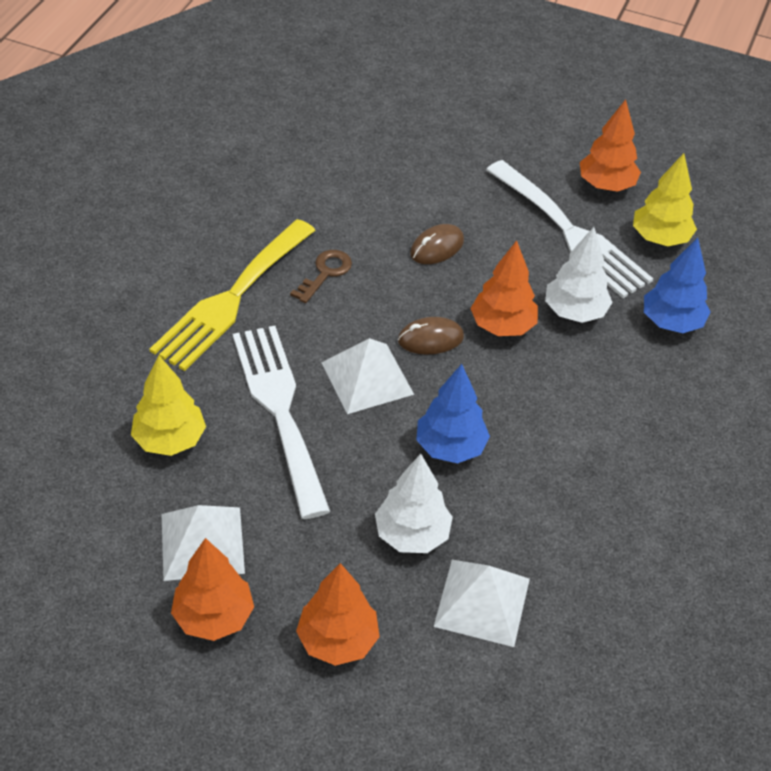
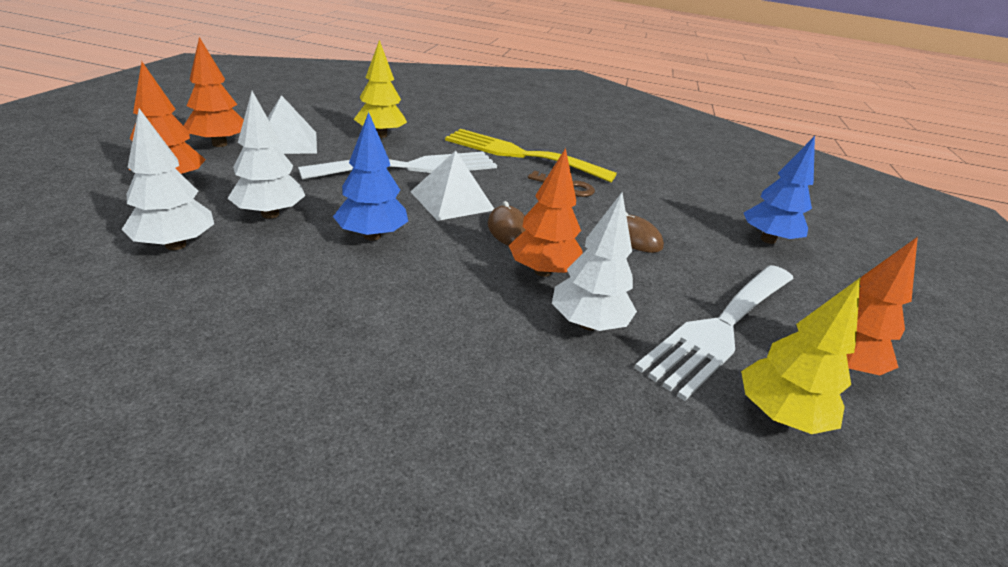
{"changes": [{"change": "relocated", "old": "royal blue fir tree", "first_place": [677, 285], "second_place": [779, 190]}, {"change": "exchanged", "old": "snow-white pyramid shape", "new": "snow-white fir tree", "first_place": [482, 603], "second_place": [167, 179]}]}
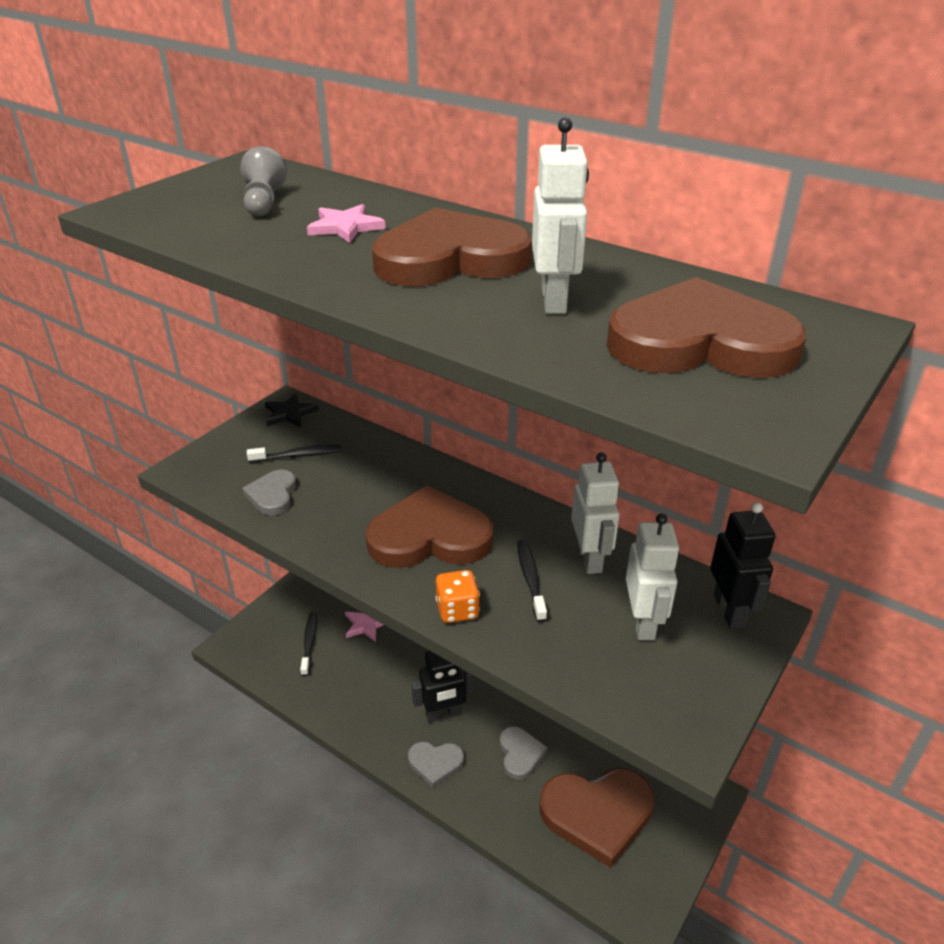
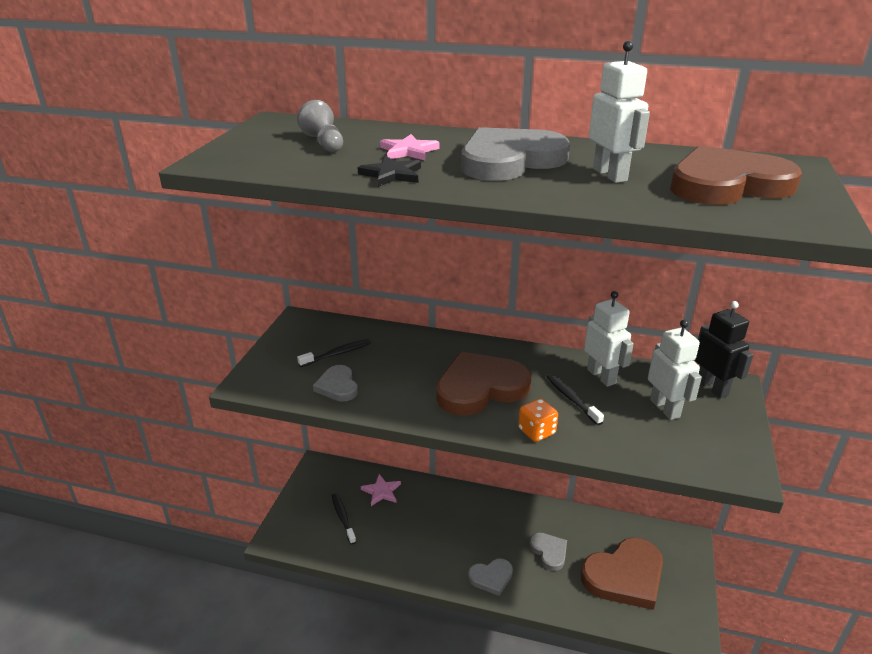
{"changes": [{"change": "colour", "old": "dark brown heart", "new": "ash-grey heart", "first_place": [452, 247], "second_place": [515, 154]}, {"change": "relocated", "old": "ebony star shape", "first_place": [292, 410], "second_place": [389, 171]}, {"change": "missing", "old": "ebony toy robot", "first_place": [443, 687]}]}
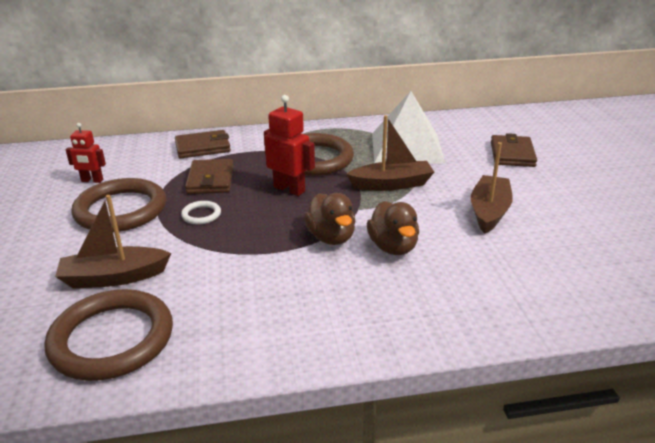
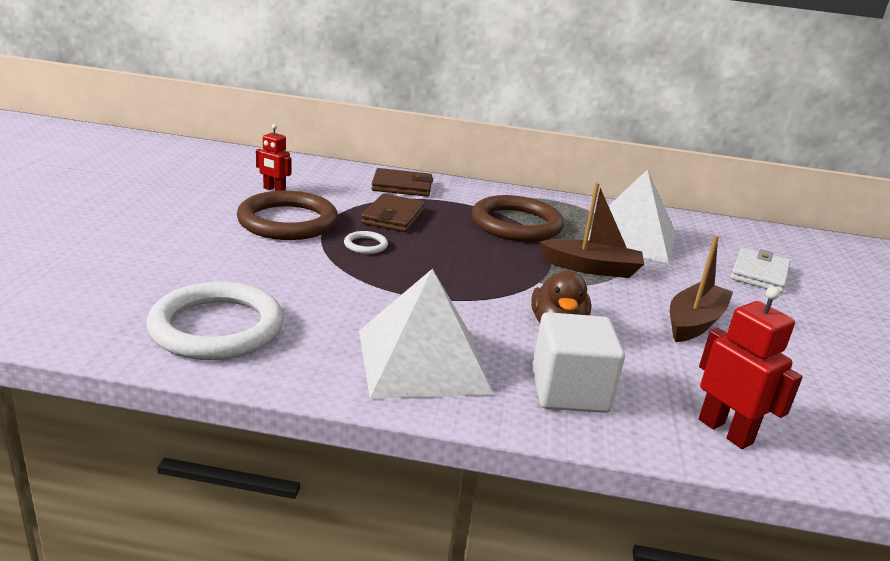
{"changes": [{"change": "relocated", "old": "red toy robot", "first_place": [289, 145], "second_place": [751, 368]}, {"change": "colour", "old": "dark brown wallet", "new": "snow-white wallet", "first_place": [514, 150], "second_place": [760, 270]}, {"change": "missing", "old": "dark brown rubber duck", "first_place": [330, 219]}, {"change": "missing", "old": "dark brown sailboat", "first_place": [113, 242]}, {"change": "colour", "old": "dark brown hoop", "new": "snow-white hoop", "first_place": [108, 335], "second_place": [215, 321]}, {"change": "appeared", "new": "snow-white pyramid shape", "second_place": [426, 334]}, {"change": "appeared", "new": "snow-white cube", "second_place": [578, 362]}]}
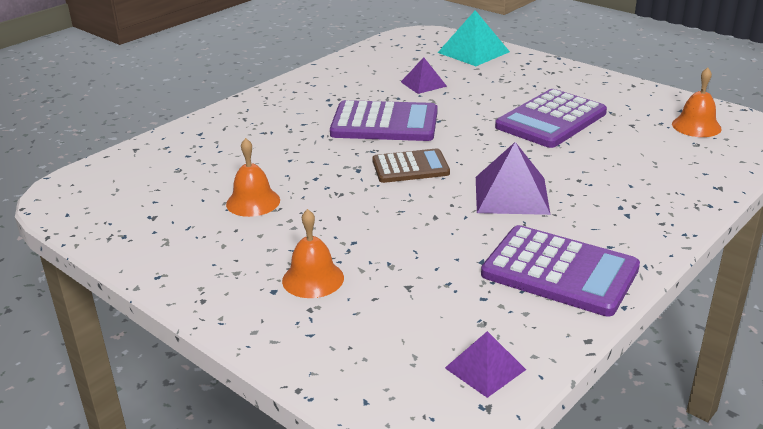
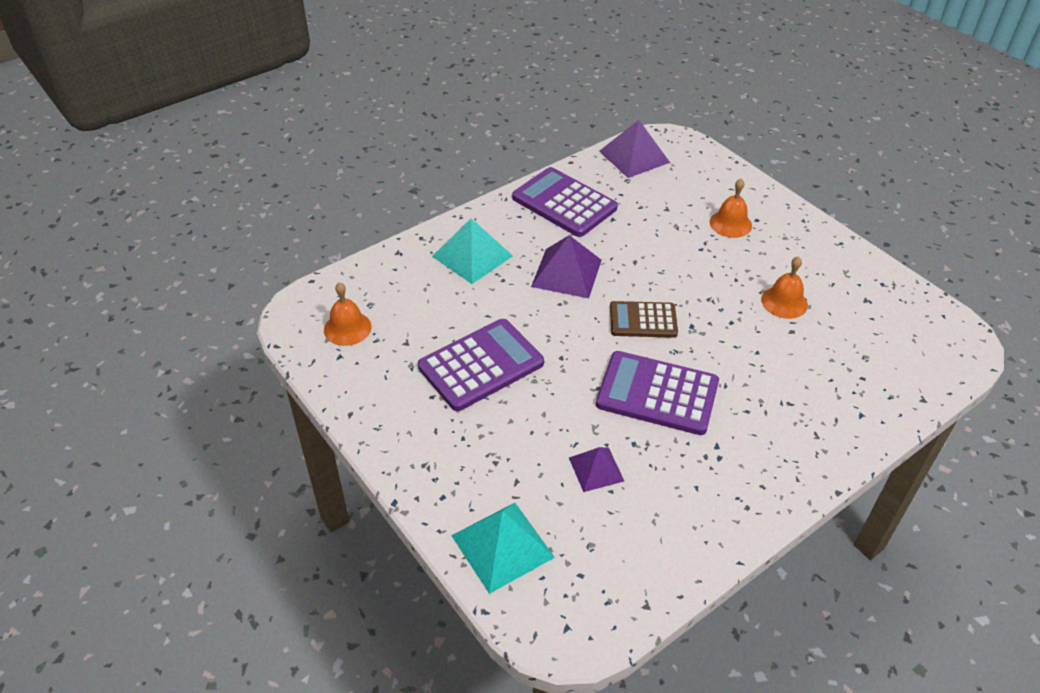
{"changes": [{"change": "size", "old": "royal purple pyramid shape", "first_place": [485, 364], "second_place": [634, 149], "factor": 1.63}, {"change": "appeared", "new": "aqua pyramid shape", "second_place": [472, 251]}]}
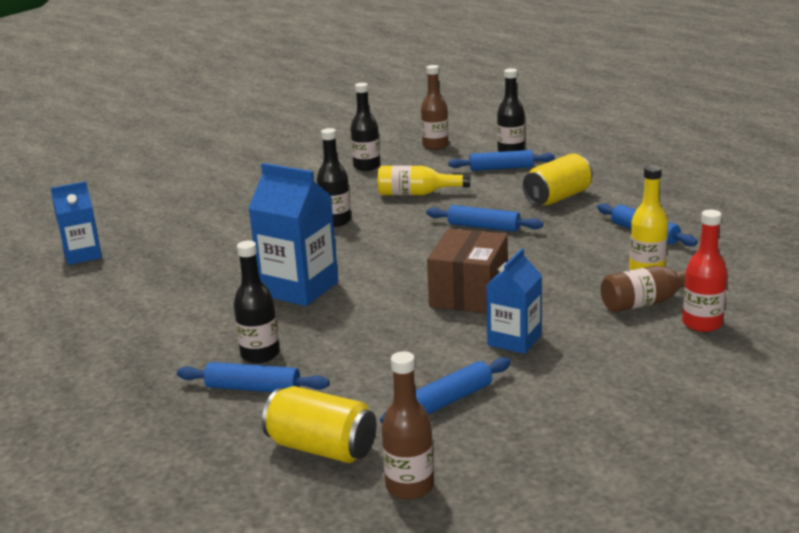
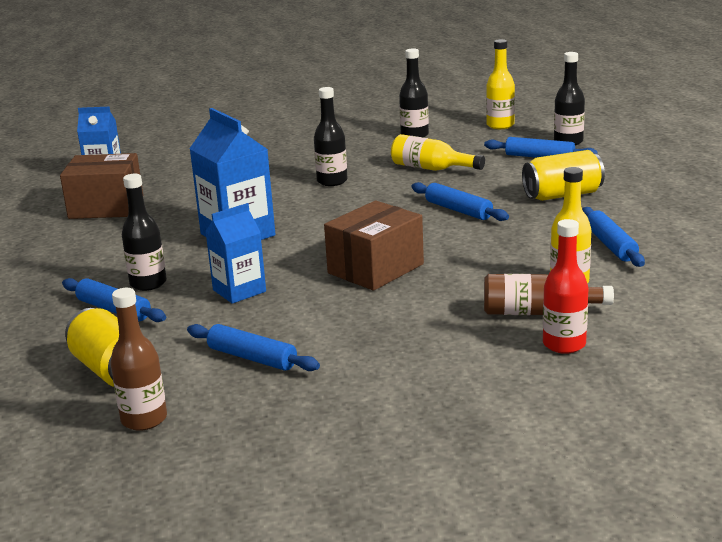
{"changes": [{"change": "colour", "old": "dark brown flask", "new": "yellow flask", "first_place": [435, 107], "second_place": [500, 84]}, {"change": "relocated", "old": "royal blue carton", "first_place": [514, 301], "second_place": [235, 253]}, {"change": "spun", "old": "royal blue dough roller", "first_place": [445, 390], "second_place": [253, 347], "degrees": 45}, {"change": "appeared", "new": "dark brown box", "second_place": [101, 186]}]}
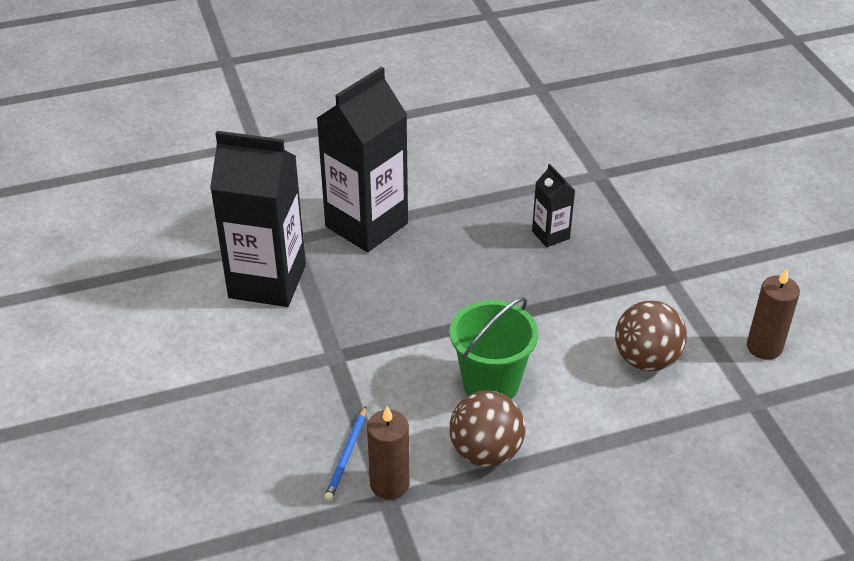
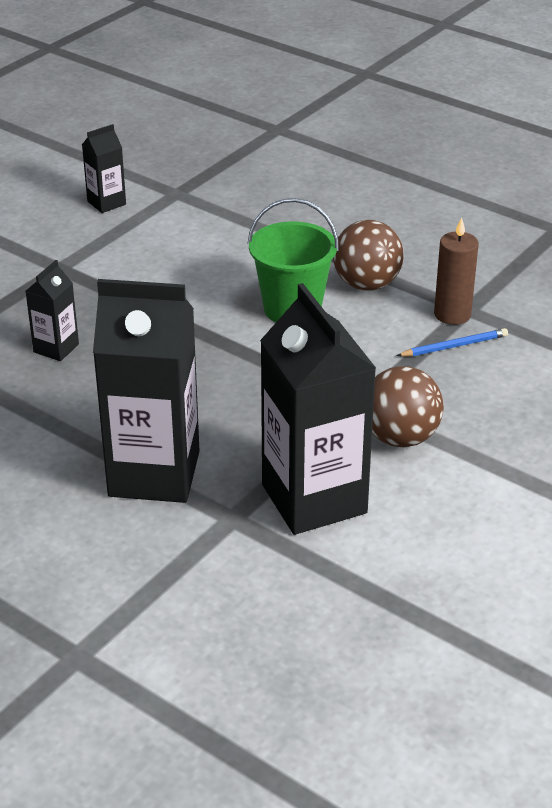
{"changes": [{"change": "exchanged", "old": "dark brown candle", "new": "ebony carton", "first_place": [773, 314], "second_place": [104, 168]}, {"change": "relocated", "old": "dark brown ball", "first_place": [651, 335], "second_place": [408, 406]}]}
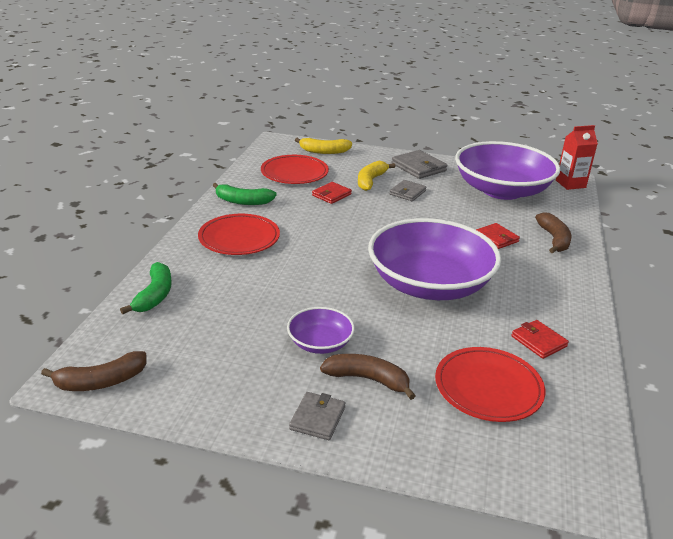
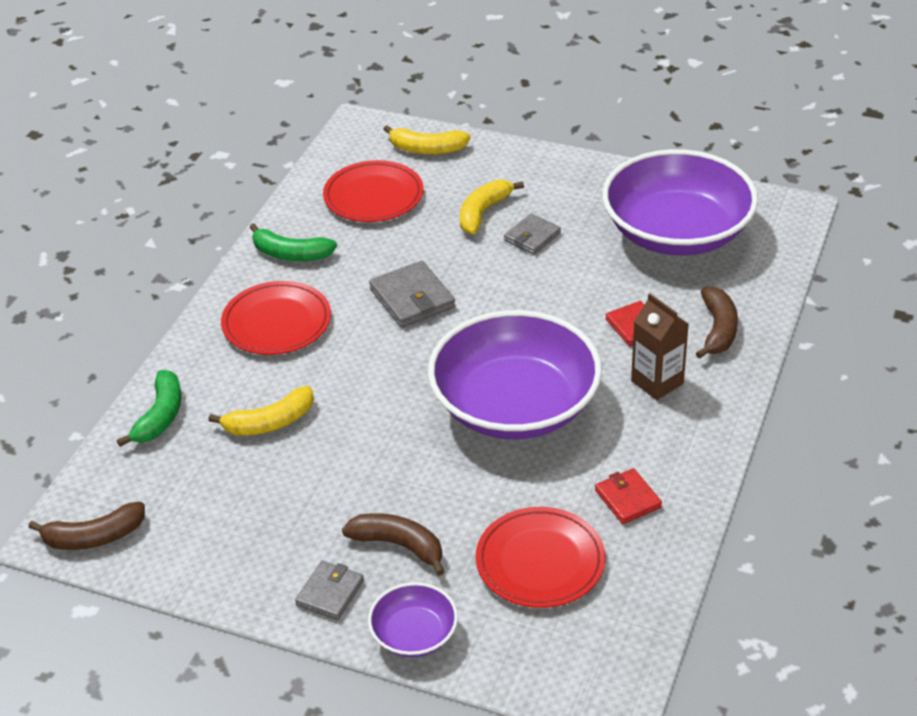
{"changes": [{"change": "missing", "old": "red carton", "first_place": [577, 157]}, {"change": "relocated", "old": "ash-grey wallet", "first_place": [420, 164], "second_place": [412, 294]}, {"change": "missing", "old": "red wallet", "first_place": [332, 193]}, {"change": "relocated", "old": "royal purple bowl", "first_place": [321, 330], "second_place": [413, 619]}, {"change": "appeared", "new": "dark brown carton", "second_place": [660, 346]}, {"change": "appeared", "new": "yellow toy banana", "second_place": [261, 411]}]}
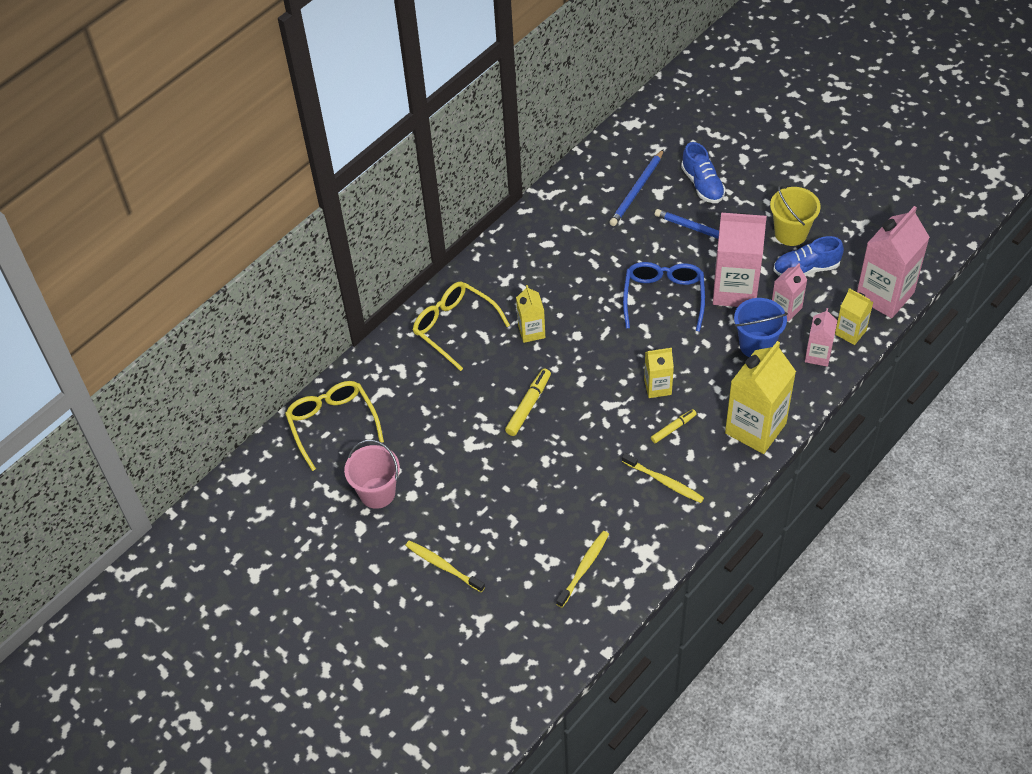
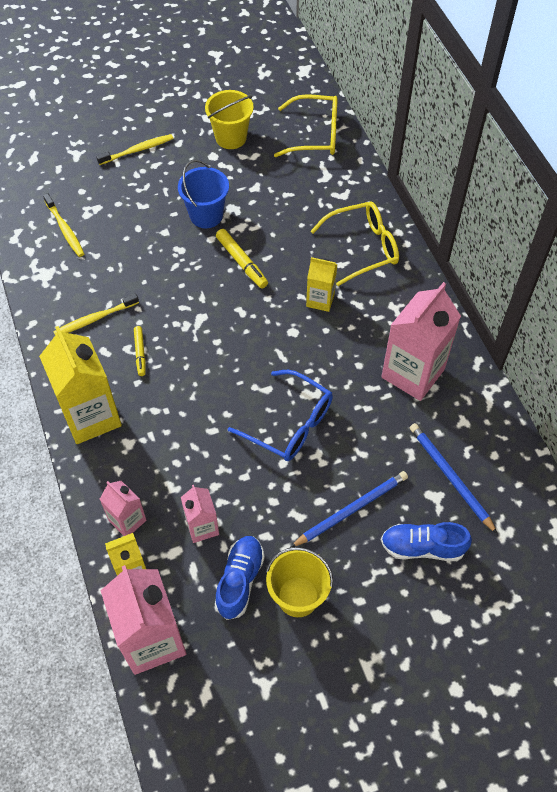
{"changes": [{"change": "relocated", "old": "rosy carton", "first_place": [740, 260], "second_place": [421, 341]}, {"change": "relocated", "old": "royal blue pail", "first_place": [761, 327], "second_place": [203, 194]}, {"change": "missing", "old": "yellow carton", "first_place": [659, 373]}, {"change": "colour", "old": "rosy pail", "new": "yellow pail", "first_place": [372, 474], "second_place": [229, 119]}]}
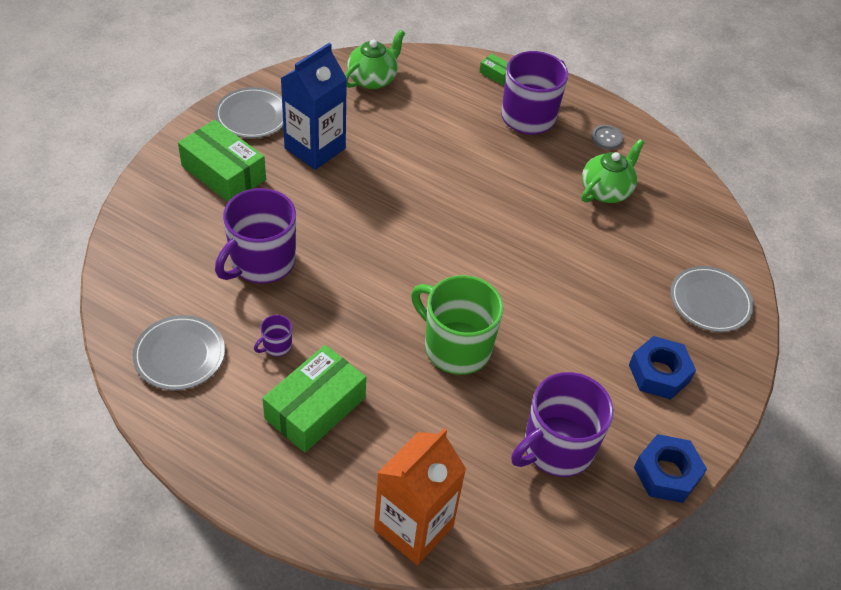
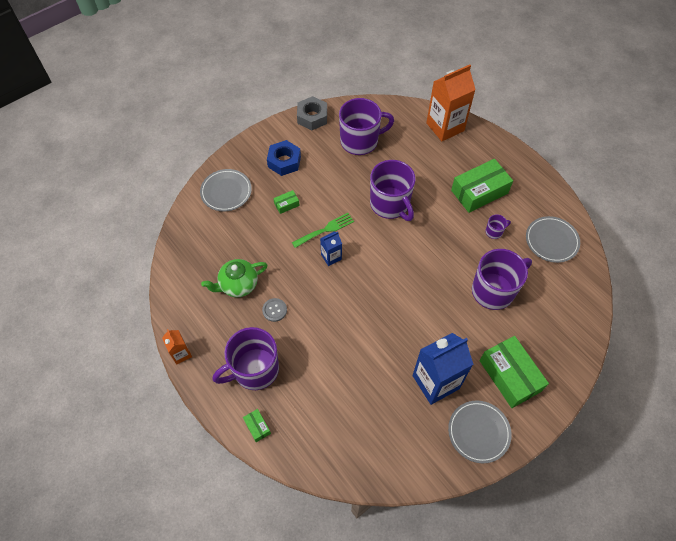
{"changes": [{"change": "missing", "old": "green teapot", "first_place": [375, 59]}, {"change": "relocated", "old": "ash-grey button", "first_place": [607, 137], "second_place": [274, 310]}, {"change": "colour", "old": "green tea mug", "new": "royal purple tea mug", "first_place": [457, 325], "second_place": [392, 190]}, {"change": "colour", "old": "royal blue hex nut", "new": "ash-grey hex nut", "first_place": [670, 468], "second_place": [312, 113]}, {"change": "appeared", "new": "green box", "second_place": [286, 202]}, {"change": "appeared", "new": "green dinner fork", "second_place": [323, 230]}, {"change": "appeared", "new": "royal blue carton", "second_place": [331, 249]}, {"change": "appeared", "new": "orange-coloured carton", "second_place": [177, 347]}]}
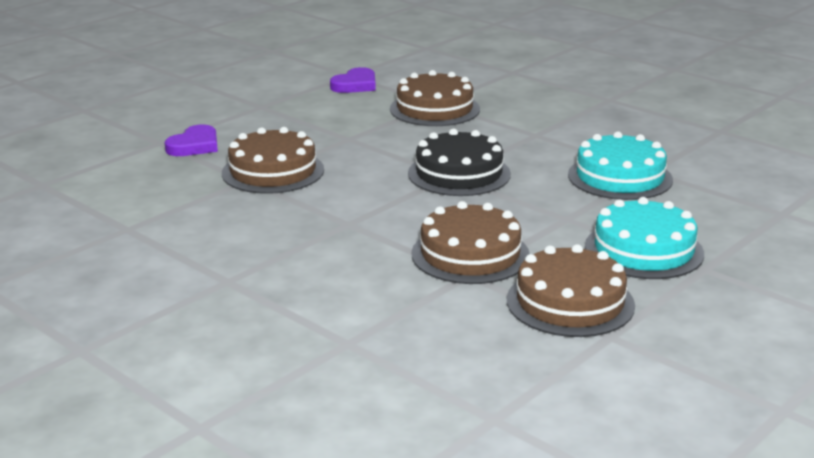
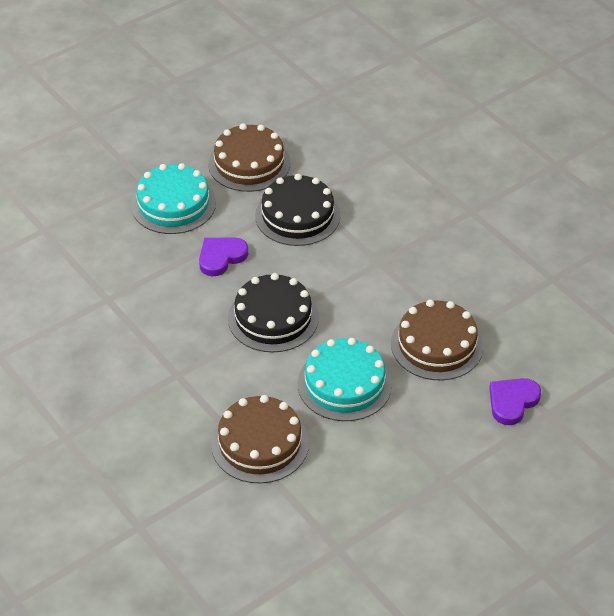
{"changes": [{"change": "relocated", "old": "royal purple heart", "first_place": [353, 80], "second_place": [223, 256]}, {"change": "relocated", "old": "aqua gateau", "first_place": [620, 165], "second_place": [345, 379]}, {"change": "colour", "old": "dark brown gateau", "new": "ebony gateau", "first_place": [471, 242], "second_place": [297, 210]}]}
